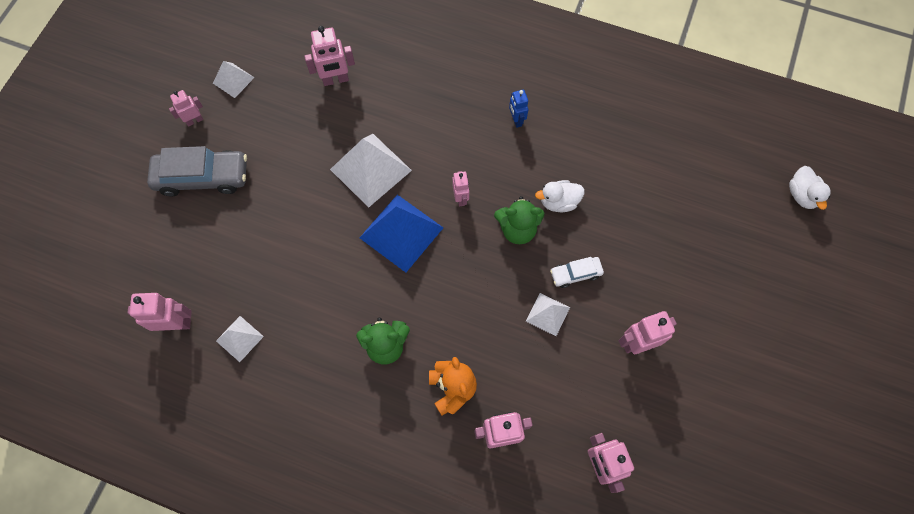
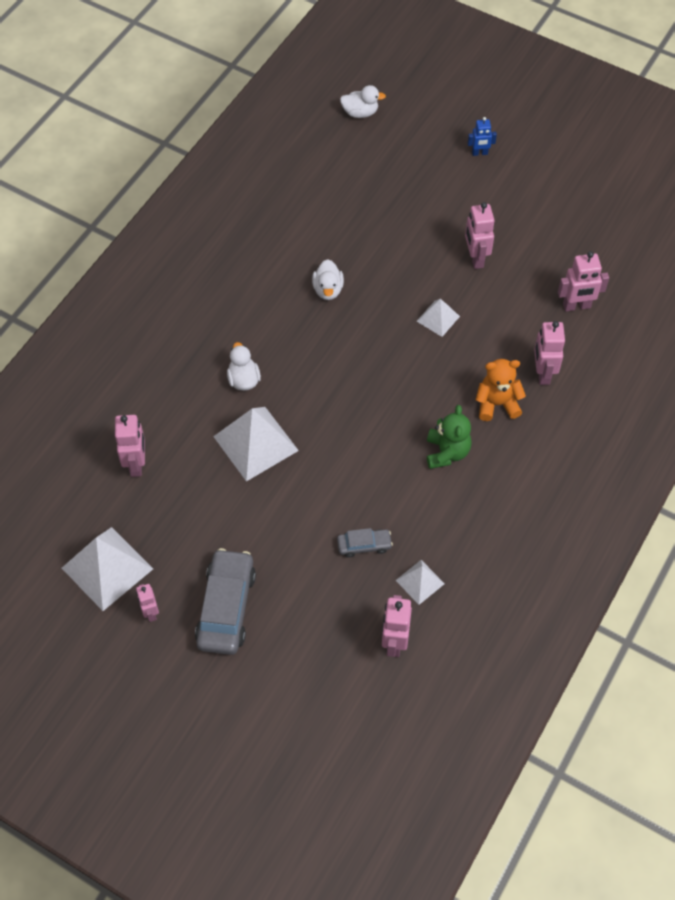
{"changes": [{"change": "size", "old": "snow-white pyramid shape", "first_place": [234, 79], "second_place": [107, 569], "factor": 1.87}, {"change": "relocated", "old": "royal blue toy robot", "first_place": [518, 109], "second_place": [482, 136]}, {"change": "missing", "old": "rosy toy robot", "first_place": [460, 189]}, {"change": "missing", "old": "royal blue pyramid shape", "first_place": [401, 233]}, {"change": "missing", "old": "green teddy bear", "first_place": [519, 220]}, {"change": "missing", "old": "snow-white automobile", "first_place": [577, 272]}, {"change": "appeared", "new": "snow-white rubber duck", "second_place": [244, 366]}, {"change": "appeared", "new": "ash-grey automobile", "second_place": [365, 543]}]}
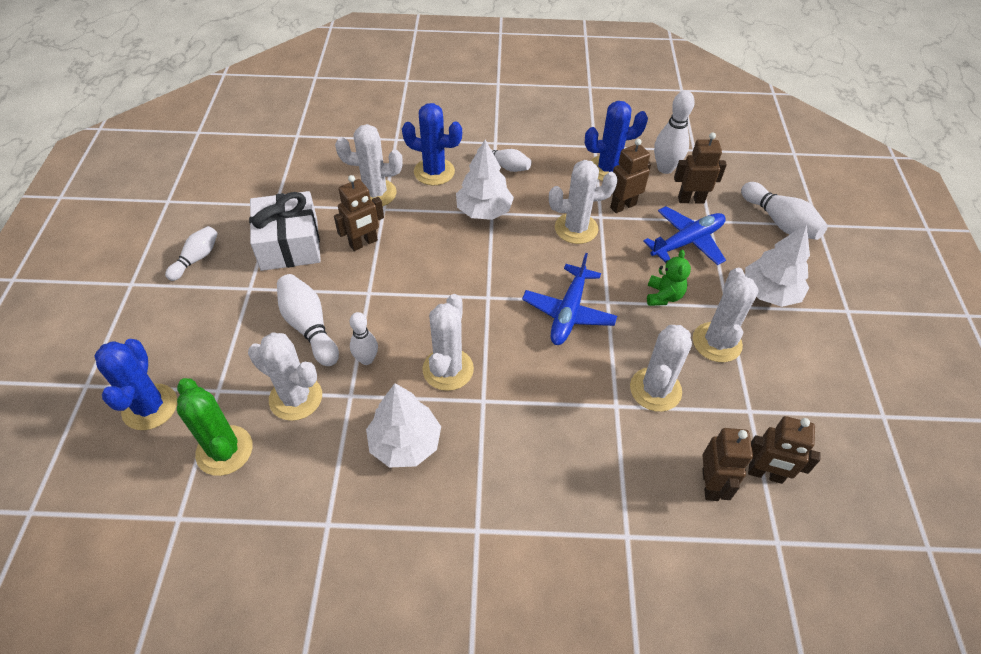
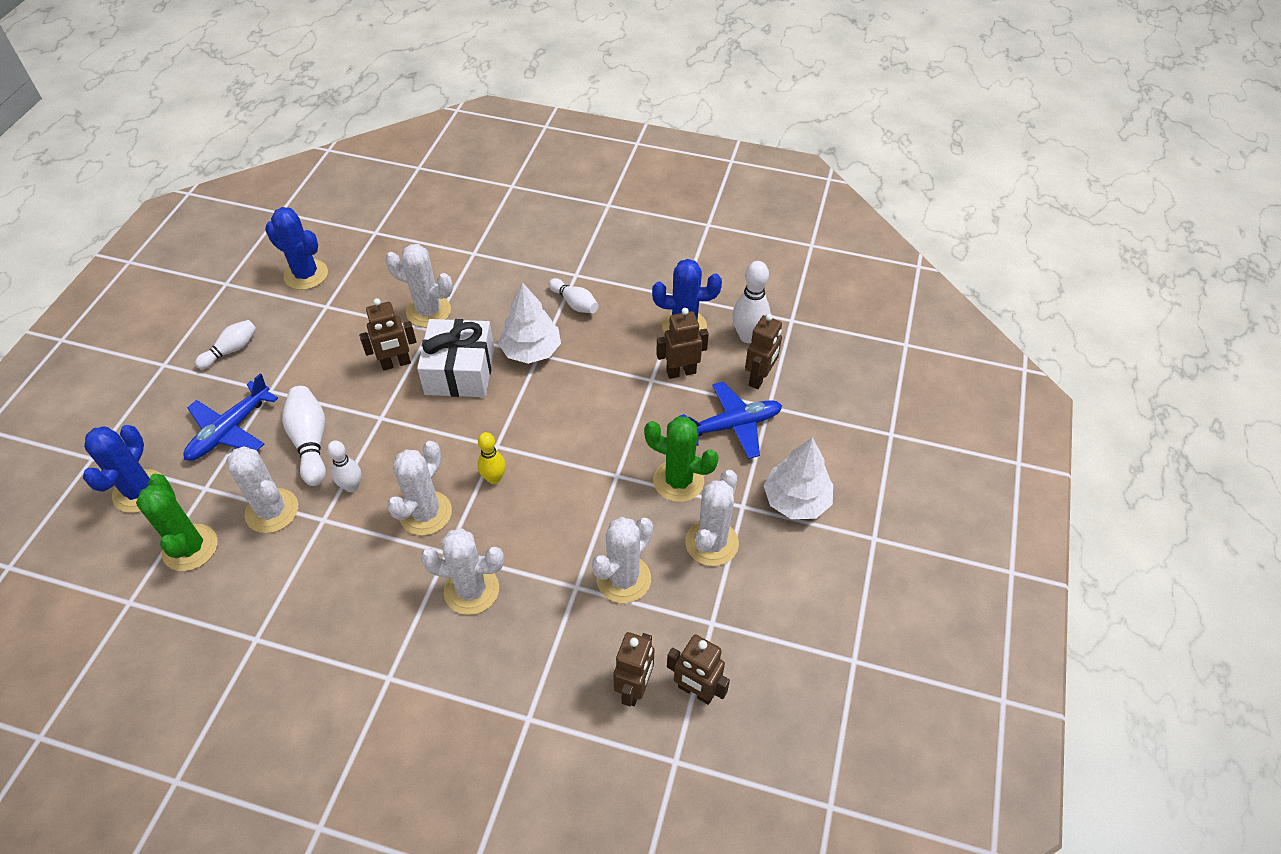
{"changes": [{"change": "relocated", "old": "royal blue cactus", "first_place": [432, 144], "second_place": [296, 248]}, {"change": "spun", "old": "dark brown toy robot", "first_place": [700, 168], "second_place": [763, 351], "degrees": 105}, {"change": "relocated", "old": "snow-white cactus", "first_place": [583, 202], "second_place": [462, 571]}, {"change": "missing", "old": "snow-white tenpin", "first_place": [784, 211]}, {"change": "relocated", "old": "snow-white wrapped gift", "first_place": [285, 231], "second_place": [455, 358]}, {"change": "exchanged", "old": "green teddy bear", "new": "green cactus", "first_place": [669, 278], "second_place": [681, 459]}, {"change": "relocated", "old": "royal blue aeroplane", "first_place": [569, 299], "second_place": [230, 417]}, {"change": "missing", "old": "snow-white fir tree", "first_place": [403, 425]}, {"change": "appeared", "new": "yellow tenpin", "second_place": [491, 458]}]}
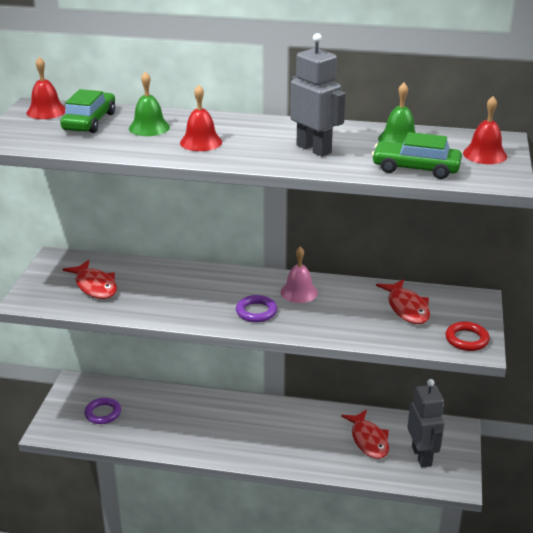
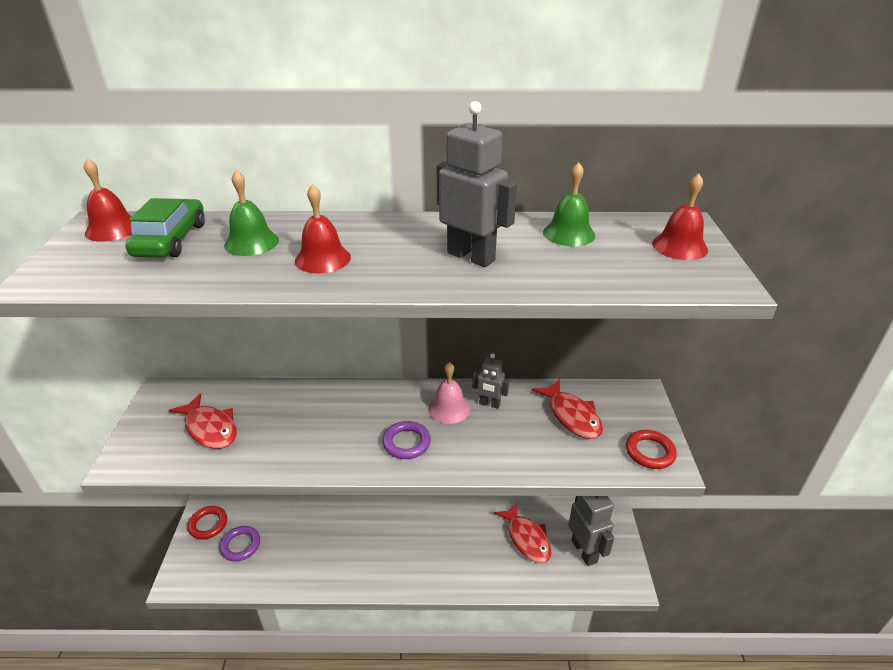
{"changes": [{"change": "missing", "old": "green automobile", "first_place": [417, 155]}, {"change": "appeared", "new": "ash-grey toy robot", "second_place": [490, 381]}, {"change": "appeared", "new": "red hoop", "second_place": [207, 523]}]}
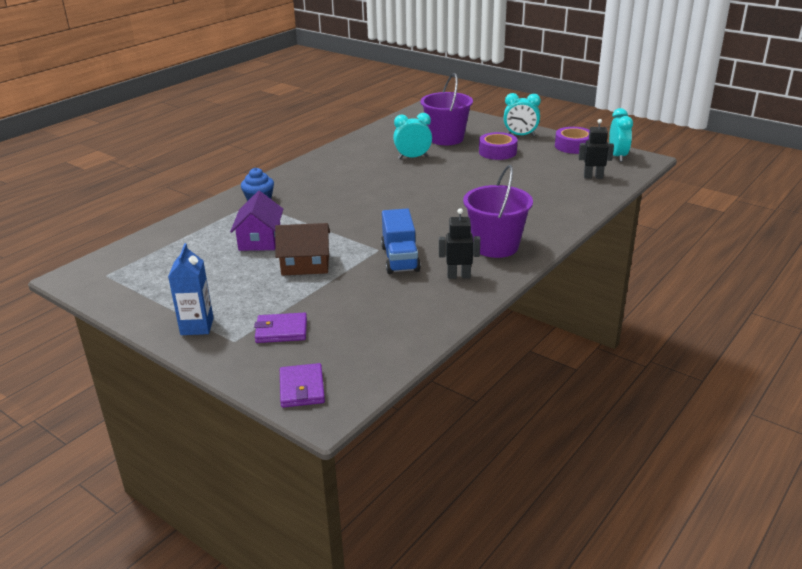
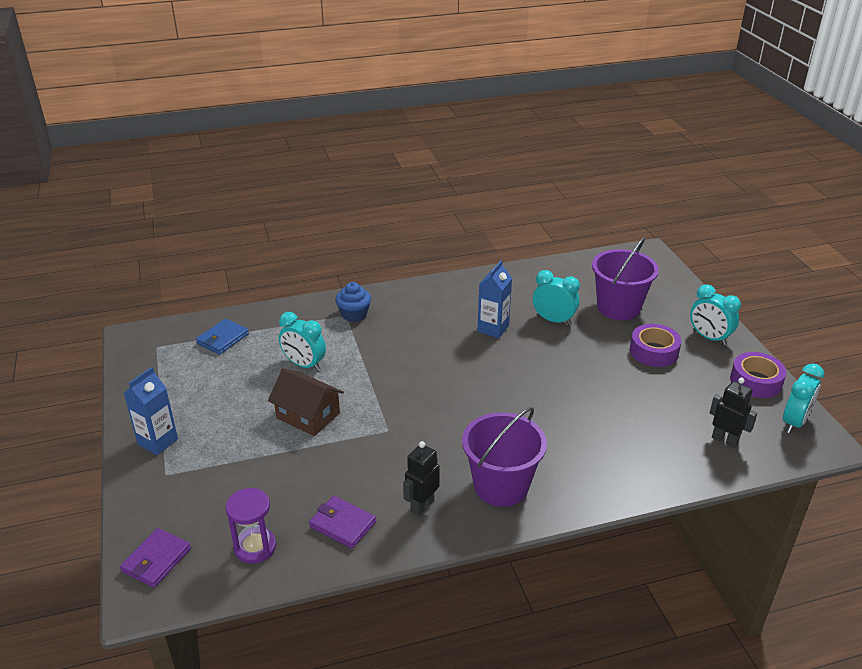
{"changes": [{"change": "exchanged", "old": "royal purple house", "new": "aqua clock", "first_place": [256, 221], "second_place": [302, 341]}, {"change": "missing", "old": "royal blue truck", "first_place": [401, 241]}, {"change": "spun", "old": "ebony toy robot", "first_place": [459, 243], "second_place": [421, 478], "degrees": -90}, {"change": "relocated", "old": "royal purple wallet", "first_place": [280, 328], "second_place": [342, 522]}, {"change": "appeared", "new": "royal blue carton", "second_place": [494, 299]}, {"change": "appeared", "new": "royal blue wallet", "second_place": [222, 337]}, {"change": "appeared", "new": "royal purple sandglass", "second_place": [251, 525]}]}
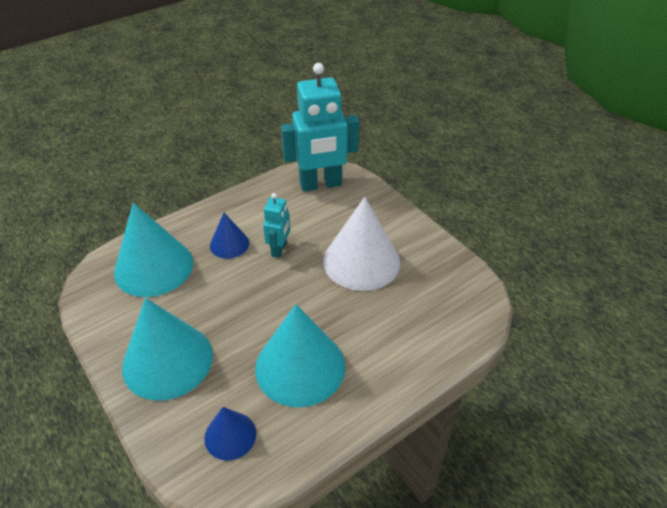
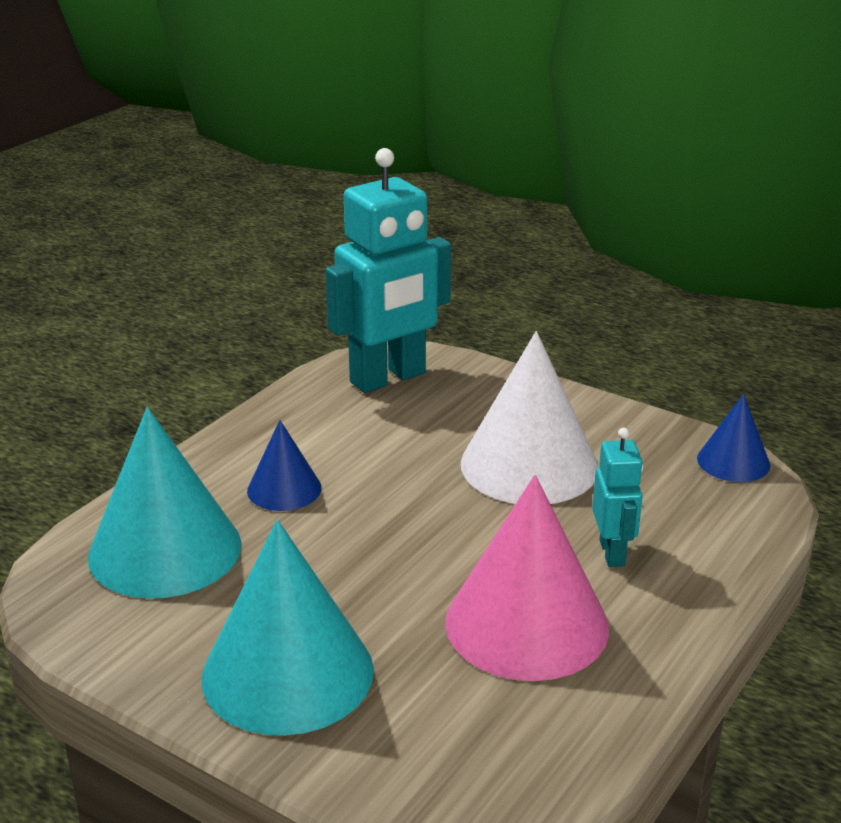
{"changes": [{"change": "relocated", "old": "aqua toy robot", "first_place": [276, 225], "second_place": [617, 497]}, {"change": "colour", "old": "aqua solid cone", "new": "rosy solid cone", "first_place": [300, 355], "second_place": [527, 578]}, {"change": "relocated", "old": "royal blue solid cone", "first_place": [230, 434], "second_place": [733, 438]}]}
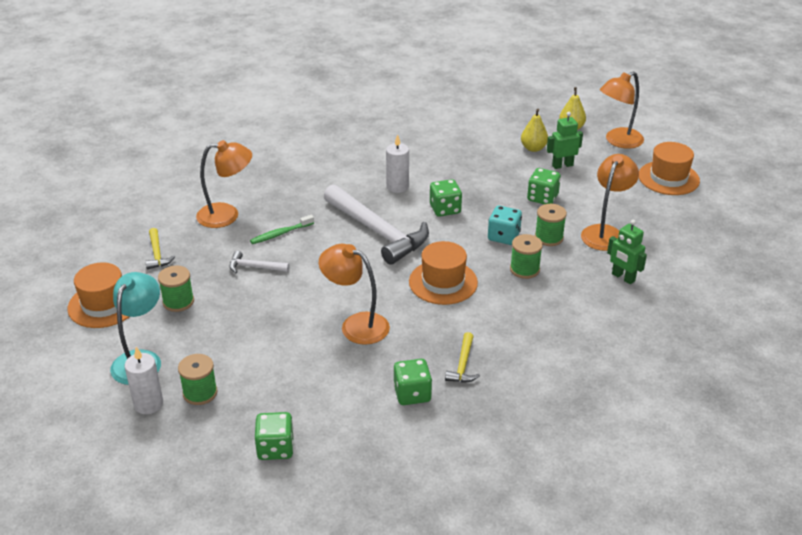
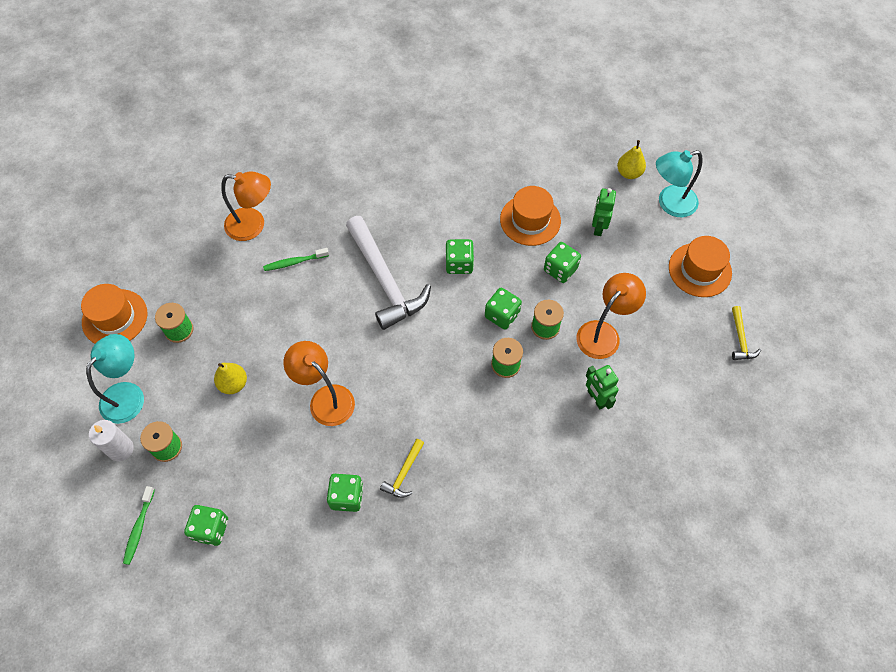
{"changes": [{"change": "colour", "old": "orange-coloured desk lamp", "new": "aqua desk lamp", "first_place": [622, 110], "second_place": [679, 183]}, {"change": "relocated", "old": "yellow toy pear", "first_place": [534, 130], "second_place": [230, 378]}, {"change": "spun", "old": "green toy robot", "first_place": [565, 140], "second_place": [604, 212], "degrees": -75}, {"change": "missing", "old": "snow-white candle", "first_place": [397, 163]}, {"change": "colour", "old": "aqua die", "new": "green die", "first_place": [505, 225], "second_place": [503, 309]}, {"change": "relocated", "old": "yellow carpenter's hammer", "first_place": [160, 249], "second_place": [746, 333]}, {"change": "relocated", "old": "orange-coloured tall hat", "first_place": [443, 273], "second_place": [530, 216]}, {"change": "missing", "old": "snow-white carpenter's hammer", "first_place": [259, 262]}, {"change": "appeared", "new": "green toothbrush", "second_place": [139, 525]}]}
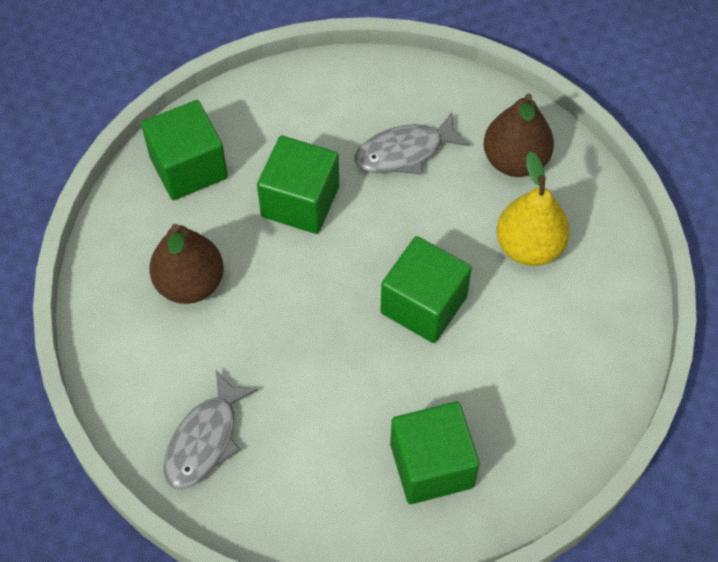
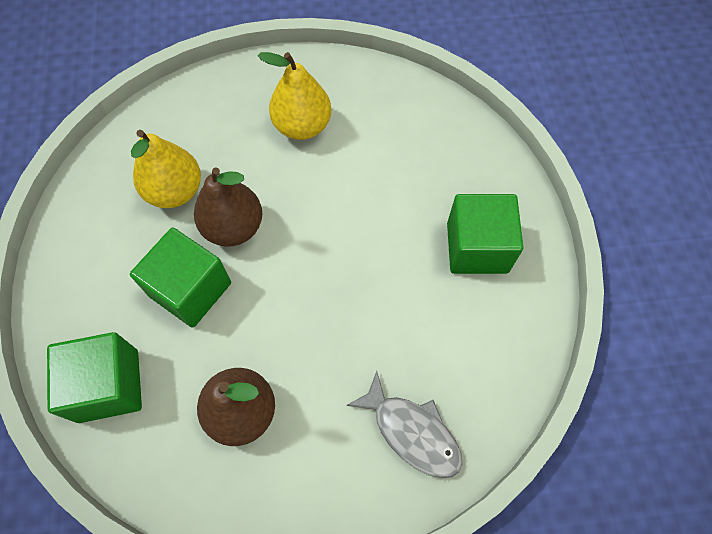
{"changes": [{"change": "relocated", "old": "dark brown toy pear", "first_place": [518, 135], "second_place": [228, 207]}, {"change": "exchanged", "old": "ash-grey fish", "new": "yellow toy pear", "first_place": [412, 143], "second_place": [166, 169]}, {"change": "missing", "old": "green cube", "first_place": [426, 289]}]}
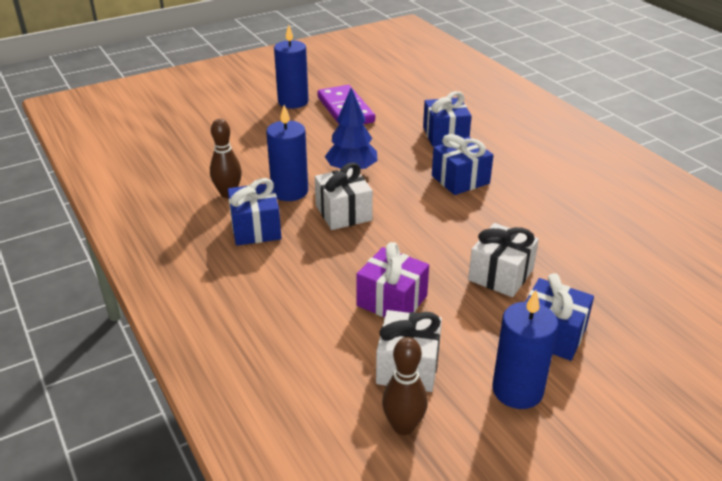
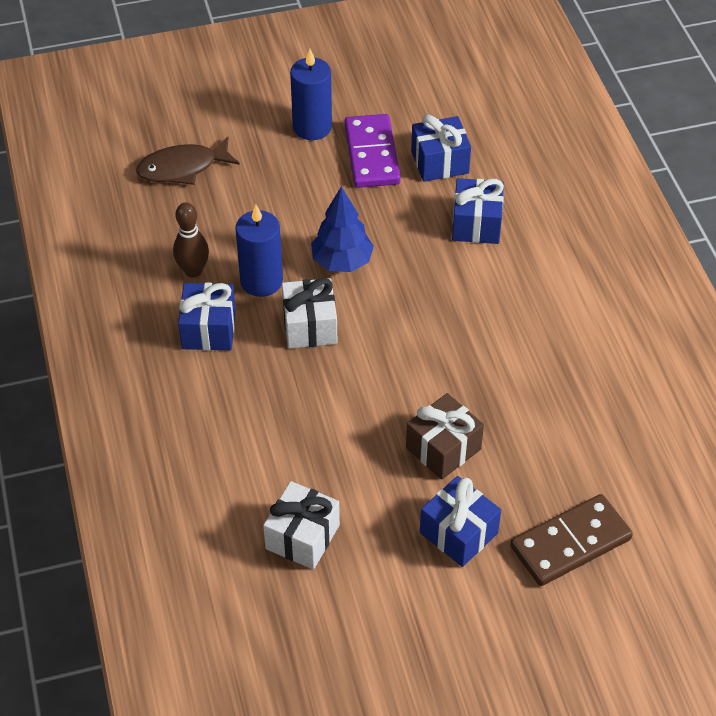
{"changes": [{"change": "relocated", "old": "royal blue wrapped gift", "first_place": [462, 164], "second_place": [441, 148]}, {"change": "colour", "old": "snow-white wrapped gift", "new": "dark brown wrapped gift", "first_place": [503, 260], "second_place": [445, 436]}, {"change": "missing", "old": "royal purple wrapped gift", "first_place": [392, 279]}, {"change": "missing", "old": "royal blue candle", "first_place": [525, 349]}, {"change": "missing", "old": "dark brown tenpin", "first_place": [405, 386]}, {"change": "appeared", "new": "dark brown fish", "second_place": [188, 161]}, {"change": "appeared", "new": "dark brown domino piece", "second_place": [571, 540]}]}
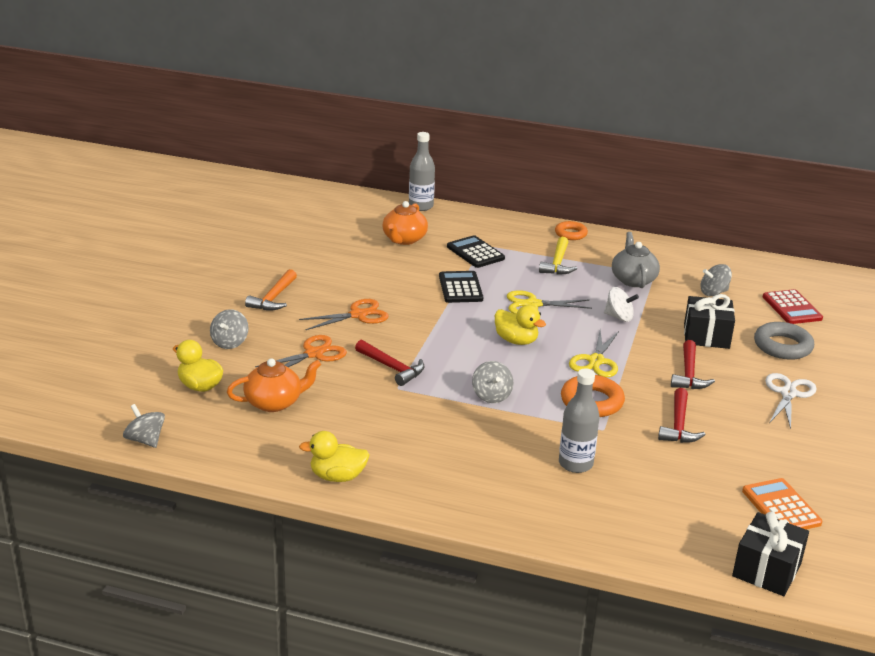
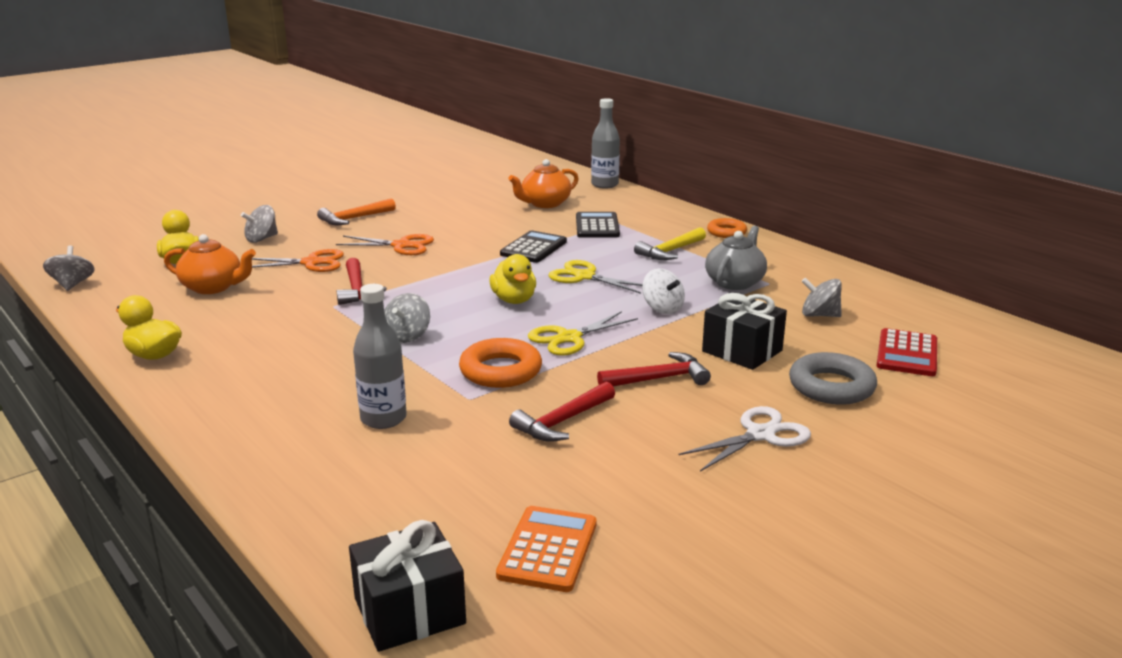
{"changes": [{"change": "spun", "old": "red carpenter's hammer", "first_place": [693, 364], "second_place": [654, 369], "degrees": -150}]}
